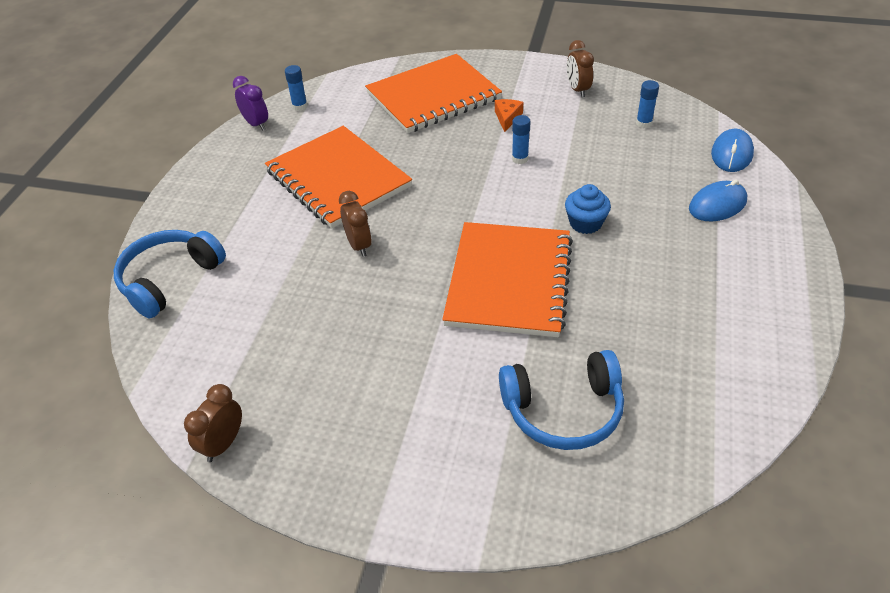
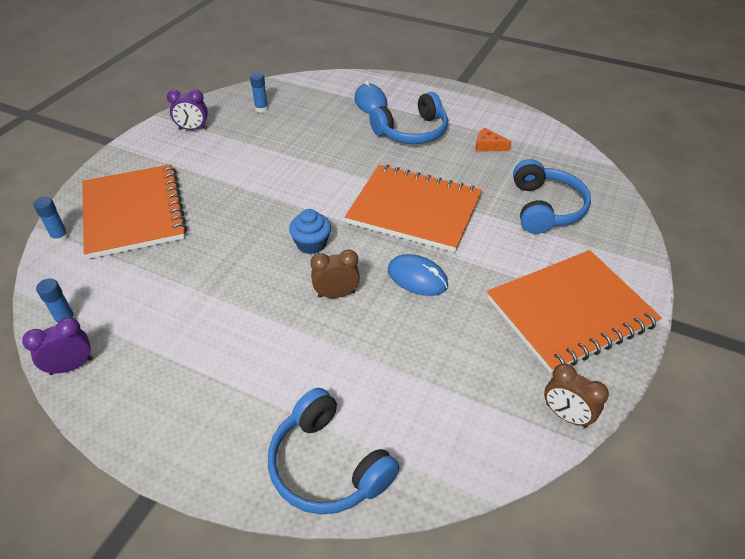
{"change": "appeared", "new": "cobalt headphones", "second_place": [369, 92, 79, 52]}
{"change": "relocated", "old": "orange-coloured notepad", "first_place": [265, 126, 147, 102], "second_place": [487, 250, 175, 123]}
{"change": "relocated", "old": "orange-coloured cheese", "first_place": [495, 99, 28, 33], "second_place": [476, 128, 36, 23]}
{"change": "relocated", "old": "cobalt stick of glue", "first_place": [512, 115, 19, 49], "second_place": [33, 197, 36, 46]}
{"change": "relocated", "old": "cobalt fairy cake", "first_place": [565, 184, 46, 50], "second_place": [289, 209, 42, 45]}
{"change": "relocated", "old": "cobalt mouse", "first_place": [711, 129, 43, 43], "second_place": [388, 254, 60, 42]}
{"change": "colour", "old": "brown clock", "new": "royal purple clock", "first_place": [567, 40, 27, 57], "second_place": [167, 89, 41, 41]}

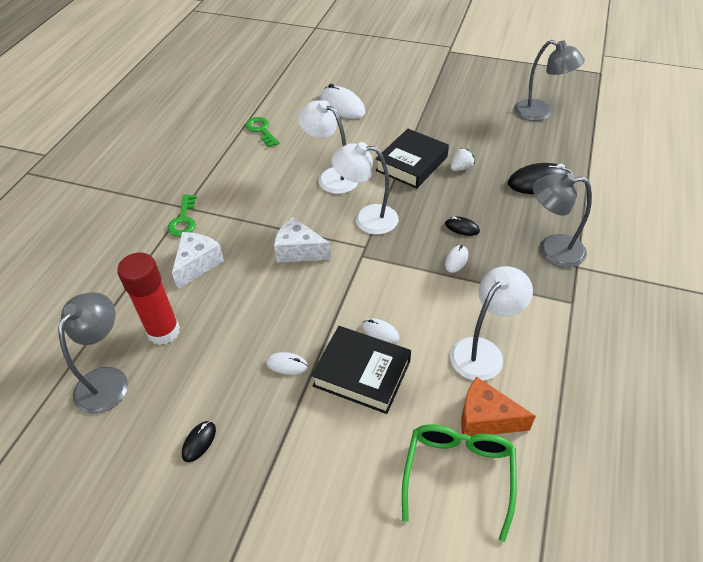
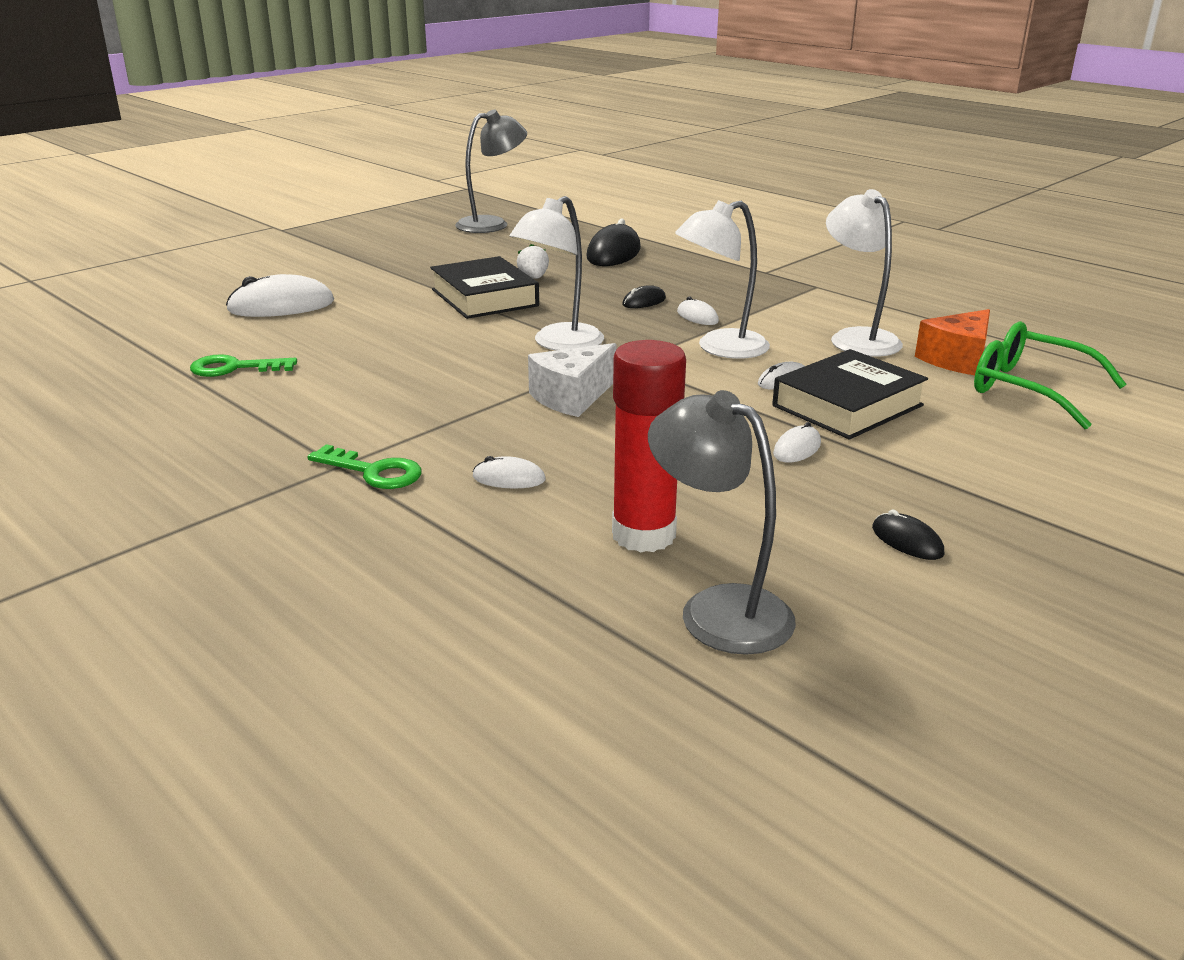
{"change": "missing", "old": "grey desk lamp", "first_place": [533, 173, 59, 95]}
{"change": "relocated", "old": "white desk lamp", "first_place": [298, 100, 60, 94], "second_place": [675, 200, 95, 159]}
{"change": "exchanged", "old": "white cheese", "new": "white mouse", "first_place": [172, 232, 52, 57], "second_place": [472, 456, 74, 33]}

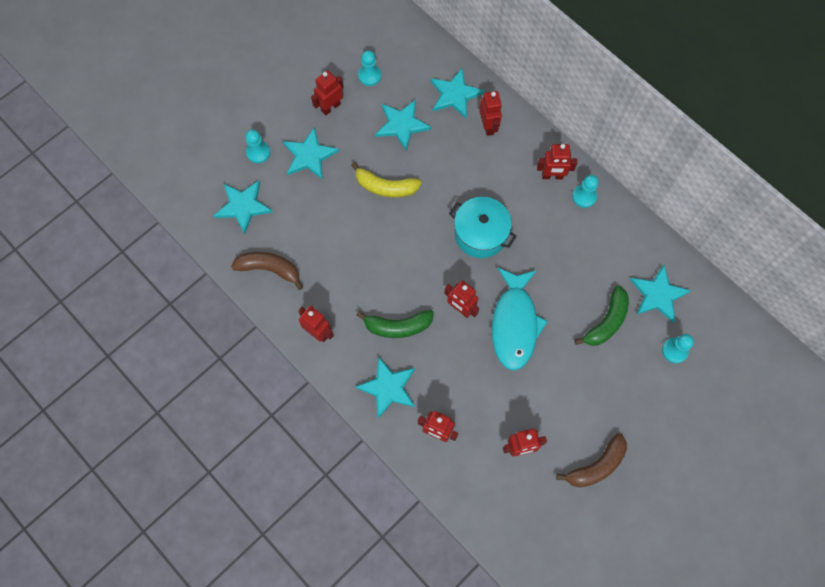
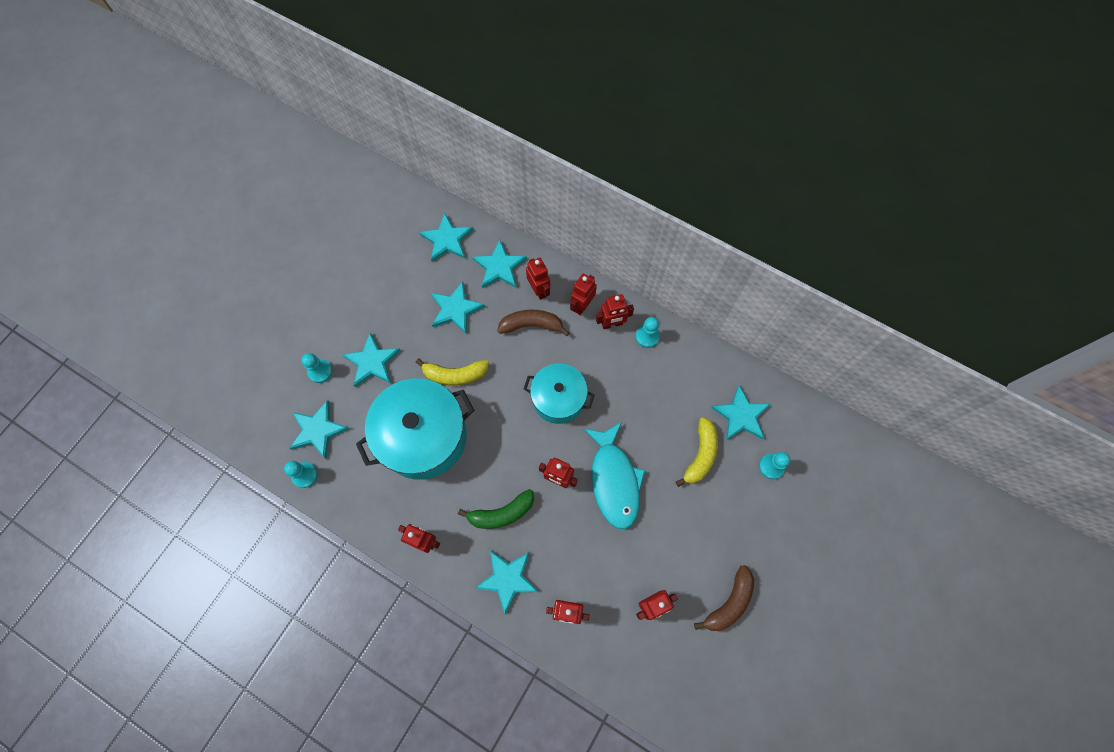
{"change": "appeared", "new": "turquoise cooking pot", "second_place": [356, 378, 119, 102]}
{"change": "appeared", "new": "turquoise five-pointed star", "second_place": [419, 213, 55, 49]}
{"change": "relocated", "old": "brown banana fruit", "first_place": [231, 252, 72, 38], "second_place": [497, 310, 73, 26]}
{"change": "relocated", "old": "crimson robot figure", "first_place": [311, 70, 32, 46], "second_place": [570, 274, 27, 41]}
{"change": "relocated", "old": "turquoise pawn", "first_place": [358, 50, 23, 36], "second_place": [284, 461, 34, 27]}
{"change": "colour", "old": "leaf-green banana fruit", "new": "golden banana fruit", "first_place": [575, 286, 54, 60], "second_place": [676, 417, 42, 70]}

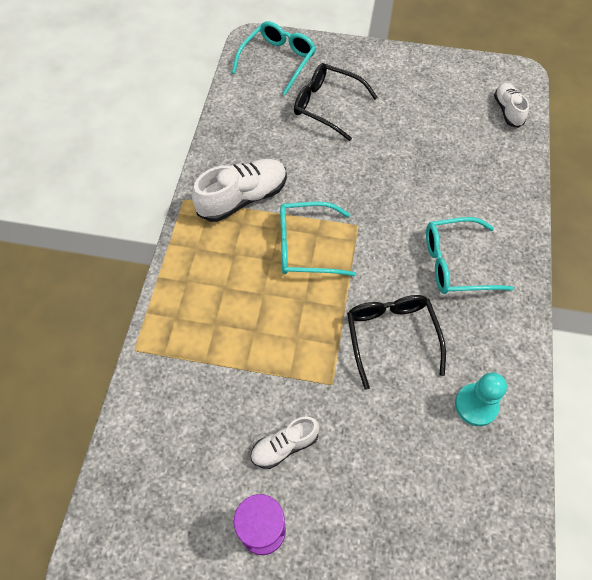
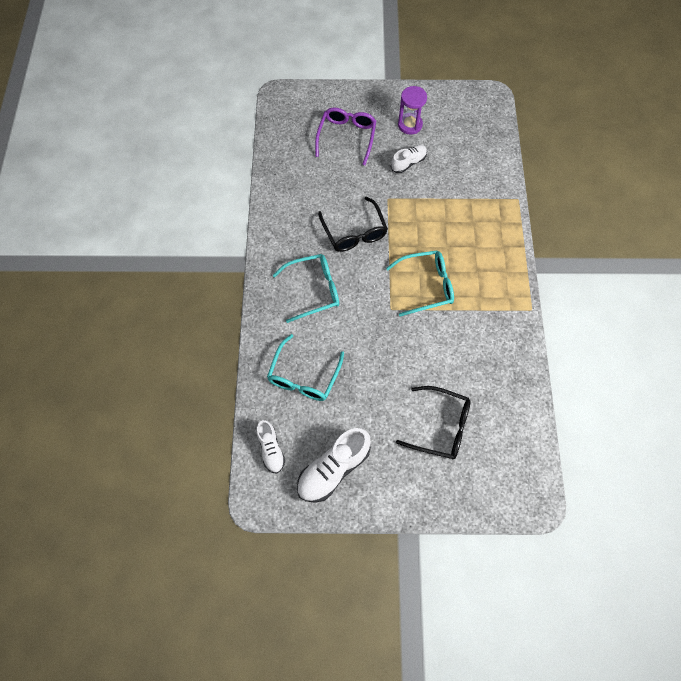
{"change": "missing", "old": "turquoise pawn", "first_place": [455, 372, 52, 54]}
{"change": "appeared", "new": "royal purple spectacles", "second_place": [315, 108, 61, 58]}
{"change": "relocated", "old": "white shoe", "first_place": [192, 159, 95, 63], "second_place": [297, 428, 74, 75]}
{"change": "relocated", "old": "turquoise spectacles", "first_place": [232, 21, 84, 74], "second_place": [267, 334, 77, 67]}

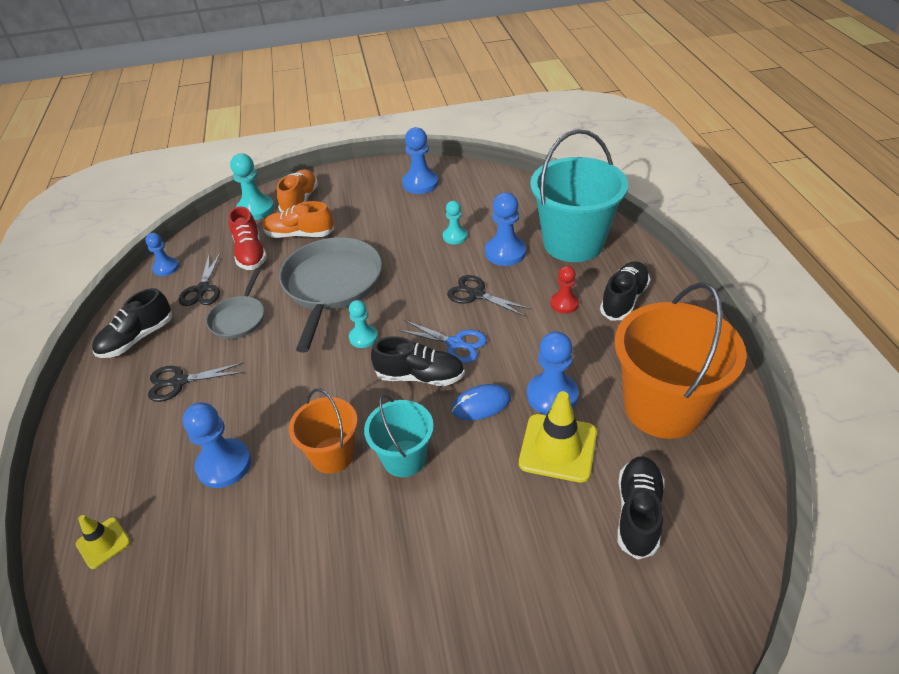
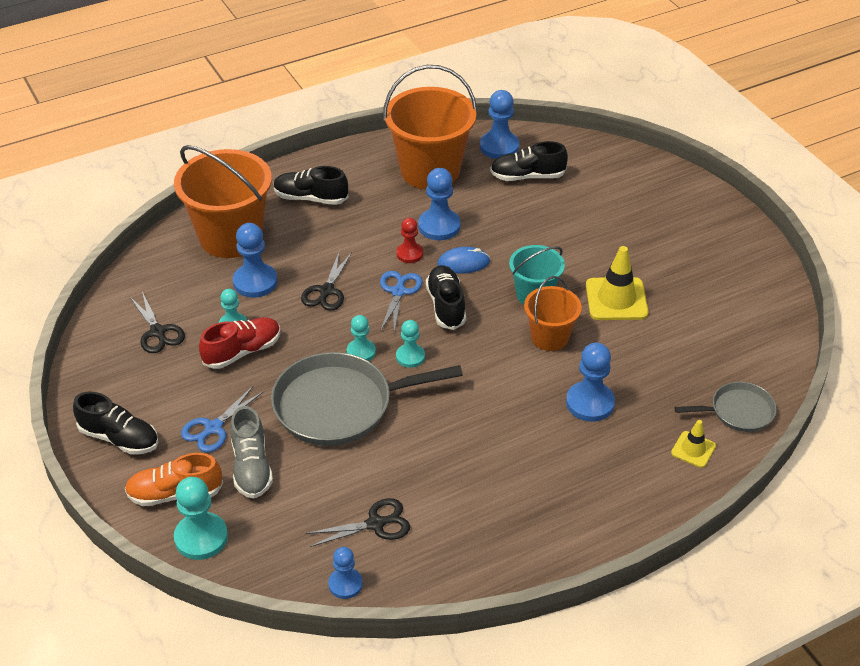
{"change": "appeared", "new": "cobalt pair of scissors", "second_place": [181, 385, 83, 67]}
{"change": "appeared", "new": "turquoise pawn", "second_place": [347, 315, 29, 46]}
{"change": "relocated", "old": "ebony shoe", "first_place": [92, 288, 80, 70], "second_place": [73, 391, 85, 64]}
{"change": "relocated", "old": "ebony pair of scissors", "first_place": [148, 363, 95, 39], "second_place": [130, 292, 55, 61]}
{"change": "relocated", "old": "grey frying pan", "first_place": [206, 270, 58, 69], "second_place": [674, 382, 103, 50]}
{"change": "relocated", "old": "crimson shoe", "first_place": [228, 206, 39, 64], "second_place": [199, 317, 82, 52]}
{"change": "relocated", "old": "cobalt pawn", "first_place": [402, 127, 36, 67], "second_place": [480, 90, 39, 69]}
{"change": "relocated", "old": "golden road cone", "first_place": [519, 391, 78, 92], "second_place": [586, 246, 62, 74]}
{"change": "relocated", "old": "crimson pawn", "first_place": [551, 266, 28, 47], "second_place": [396, 218, 27, 45]}
{"change": "colour", "old": "orange-coloured shoe", "new": "grey shoe", "first_place": [263, 201, 71, 37], "second_place": [230, 406, 43, 92]}
{"change": "colour", "old": "turquoise sand bucket", "new": "orange-coloured sand bucket", "first_place": [530, 129, 98, 133], "second_place": [174, 145, 98, 113]}
{"change": "spun", "old": "cobalt mouse", "first_place": [452, 384, 59, 36], "second_place": [437, 247, 53, 27], "degrees": -60}

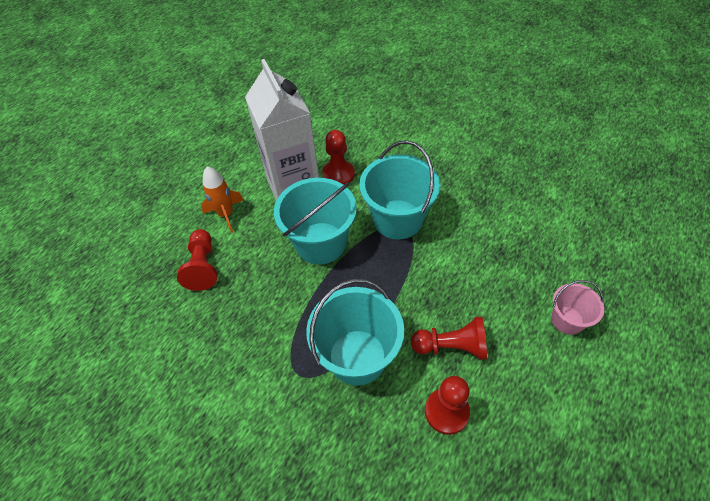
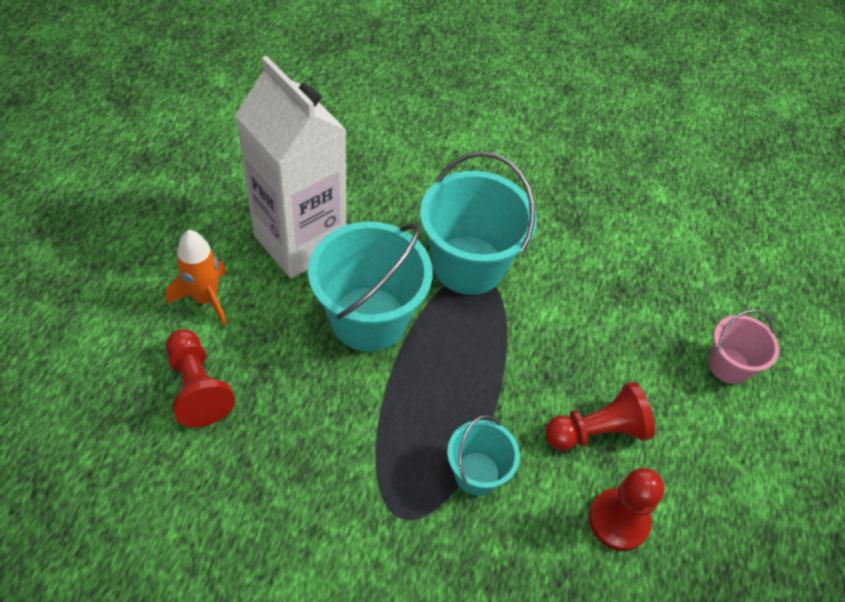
{"change": "missing", "old": "crimson pawn", "first_place": [322, 130, 33, 55]}
{"change": "size", "old": "turquoise sand bucket", "first_place": [306, 279, 98, 107], "second_place": [447, 415, 73, 81], "factor": 0.54}

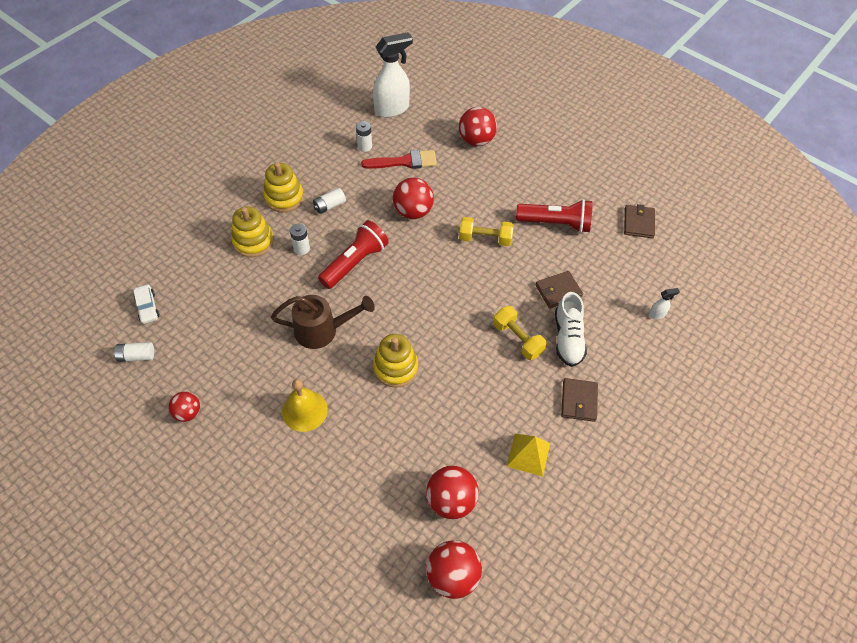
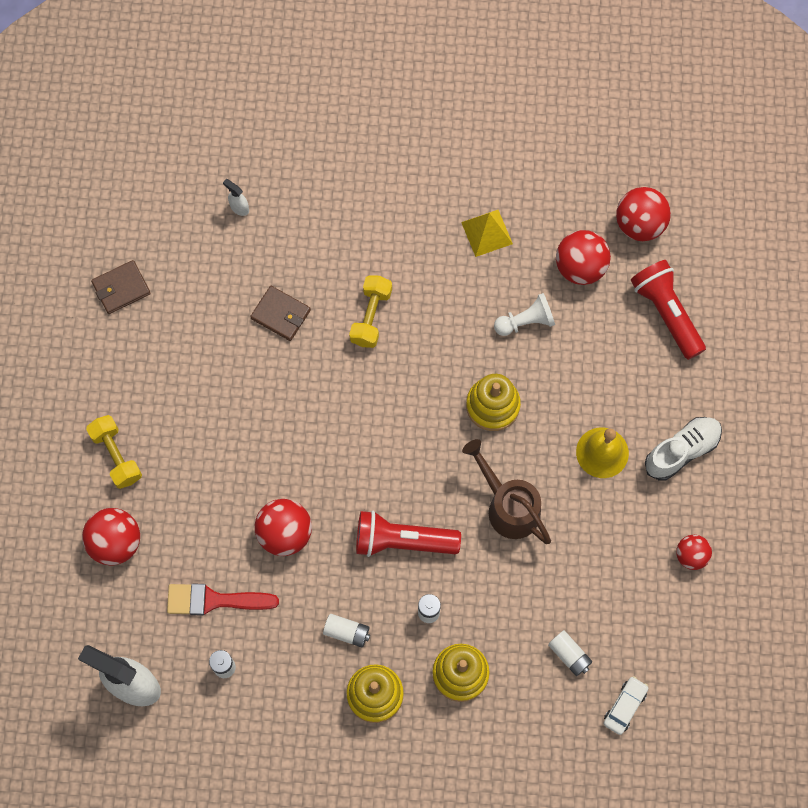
{"change": "missing", "old": "brown billfold", "first_place": [561, 378, 37, 44]}
{"change": "appeared", "new": "white pawn", "second_place": [494, 293, 61, 43]}
{"change": "relocated", "old": "white AA battery", "first_place": [114, 342, 40, 20], "second_place": [548, 630, 44, 46]}
{"change": "relocated", "old": "golden dumbbell", "first_place": [459, 217, 55, 29], "second_place": [86, 415, 56, 74]}
{"change": "relocated", "old": "crimson flashlight", "first_place": [516, 199, 76, 34], "second_place": [630, 260, 76, 100]}
{"change": "relocated", "old": "white shoe", "first_place": [555, 292, 32, 75], "second_place": [645, 417, 77, 64]}
{"change": "spun", "old": "crimson paint brush", "first_place": [361, 150, 76, 19], "second_place": [167, 584, 112, 31], "degrees": -45}

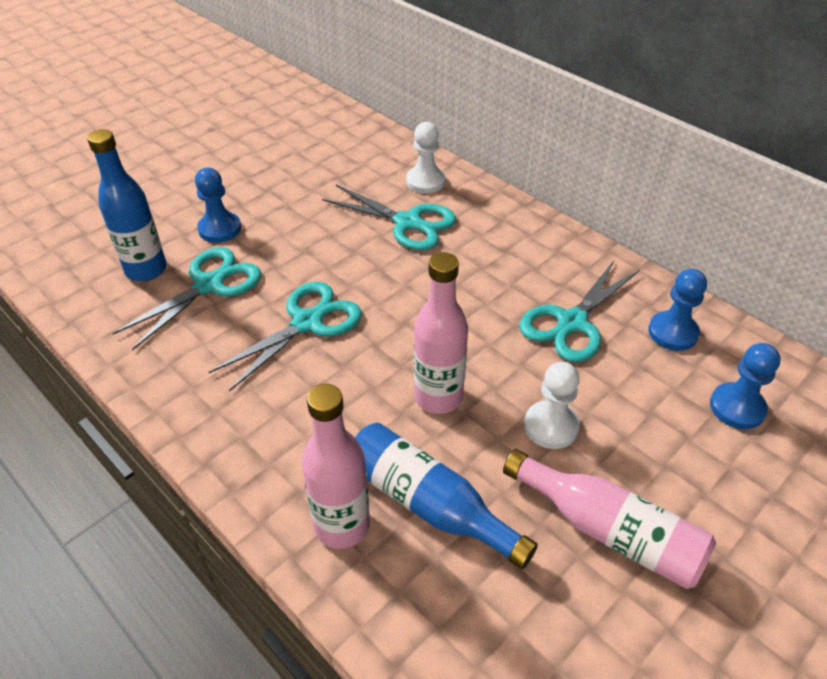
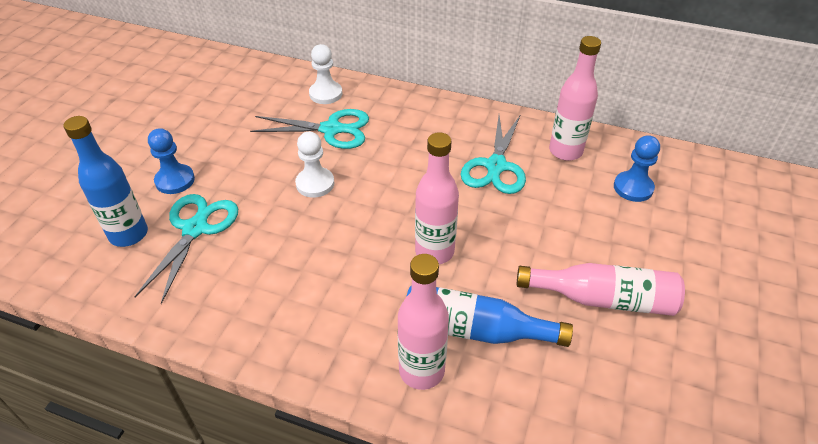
{"change": "missing", "old": "turquoise pair of scissors", "first_place": [209, 282, 153, 110]}
{"change": "relocated", "old": "white pawn", "first_place": [524, 362, 56, 87], "second_place": [295, 132, 40, 65]}
{"change": "exchanged", "old": "cobalt pawn", "new": "rosy bottle", "first_place": [648, 269, 59, 82], "second_place": [549, 36, 52, 125]}

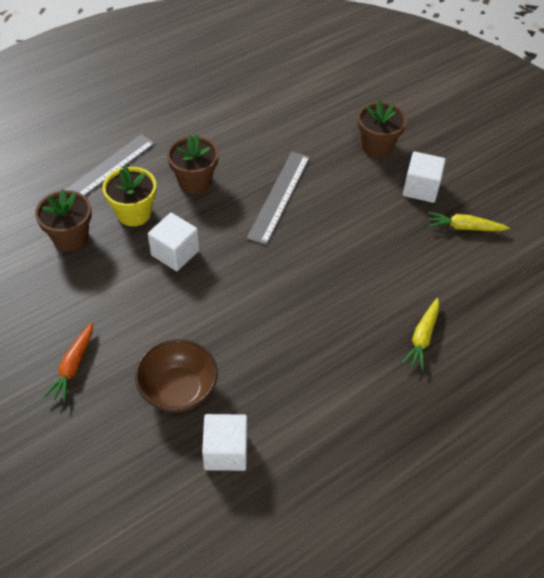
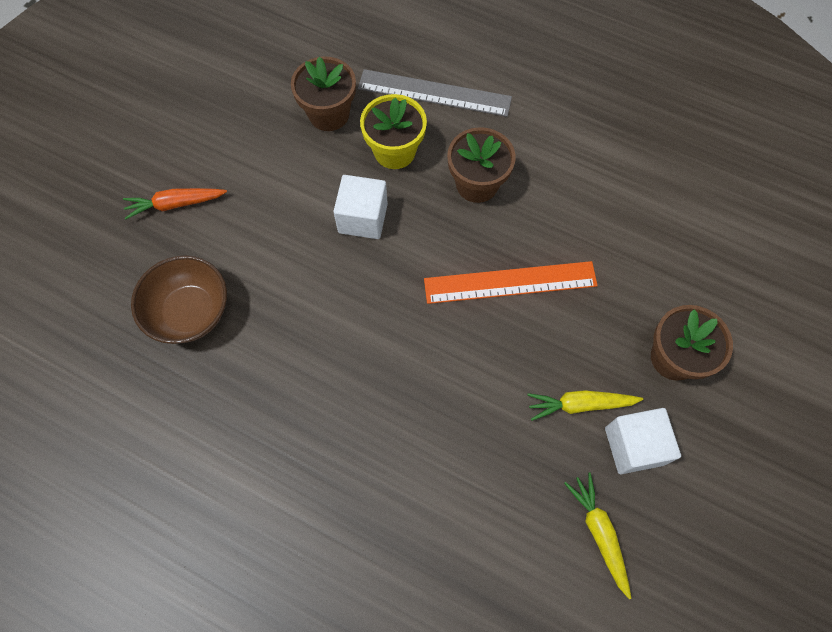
{"change": "missing", "old": "white block", "first_place": [202, 414, 45, 57]}
{"change": "relocated", "old": "golden carrot", "first_place": [402, 298, 38, 73], "second_place": [527, 390, 116, 31]}
{"change": "colour", "old": "grey ruler", "new": "orange-coloured ruler", "first_place": [247, 152, 63, 93], "second_place": [424, 261, 174, 43]}

